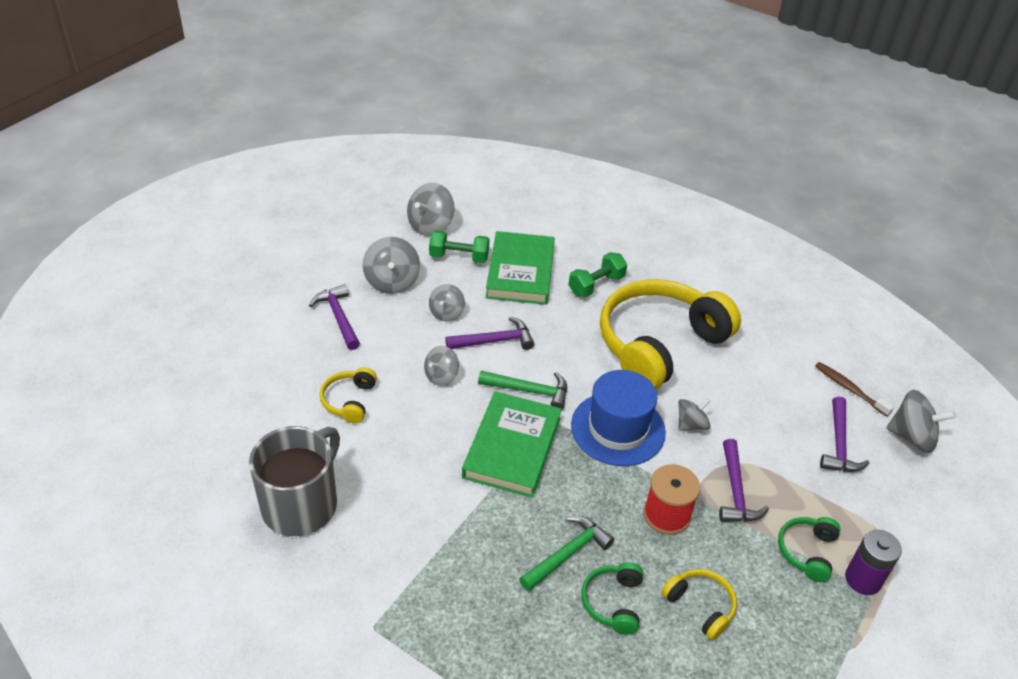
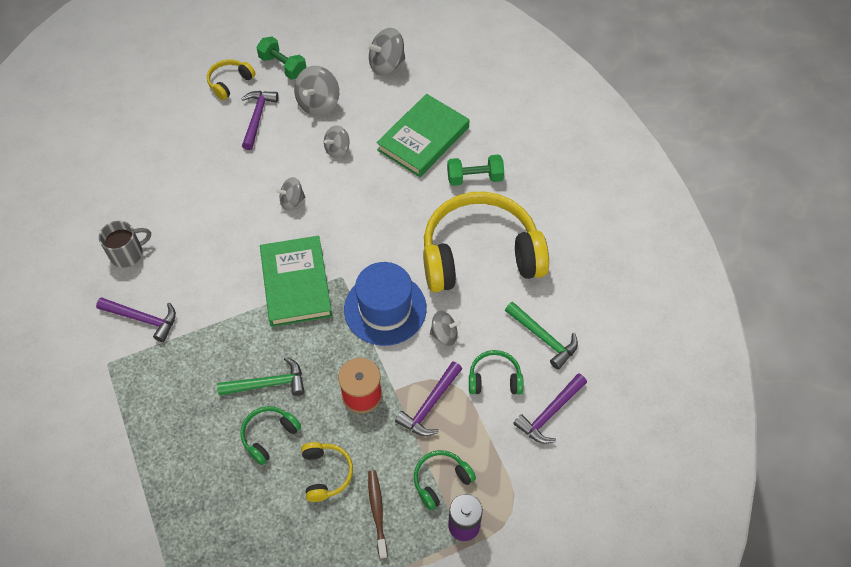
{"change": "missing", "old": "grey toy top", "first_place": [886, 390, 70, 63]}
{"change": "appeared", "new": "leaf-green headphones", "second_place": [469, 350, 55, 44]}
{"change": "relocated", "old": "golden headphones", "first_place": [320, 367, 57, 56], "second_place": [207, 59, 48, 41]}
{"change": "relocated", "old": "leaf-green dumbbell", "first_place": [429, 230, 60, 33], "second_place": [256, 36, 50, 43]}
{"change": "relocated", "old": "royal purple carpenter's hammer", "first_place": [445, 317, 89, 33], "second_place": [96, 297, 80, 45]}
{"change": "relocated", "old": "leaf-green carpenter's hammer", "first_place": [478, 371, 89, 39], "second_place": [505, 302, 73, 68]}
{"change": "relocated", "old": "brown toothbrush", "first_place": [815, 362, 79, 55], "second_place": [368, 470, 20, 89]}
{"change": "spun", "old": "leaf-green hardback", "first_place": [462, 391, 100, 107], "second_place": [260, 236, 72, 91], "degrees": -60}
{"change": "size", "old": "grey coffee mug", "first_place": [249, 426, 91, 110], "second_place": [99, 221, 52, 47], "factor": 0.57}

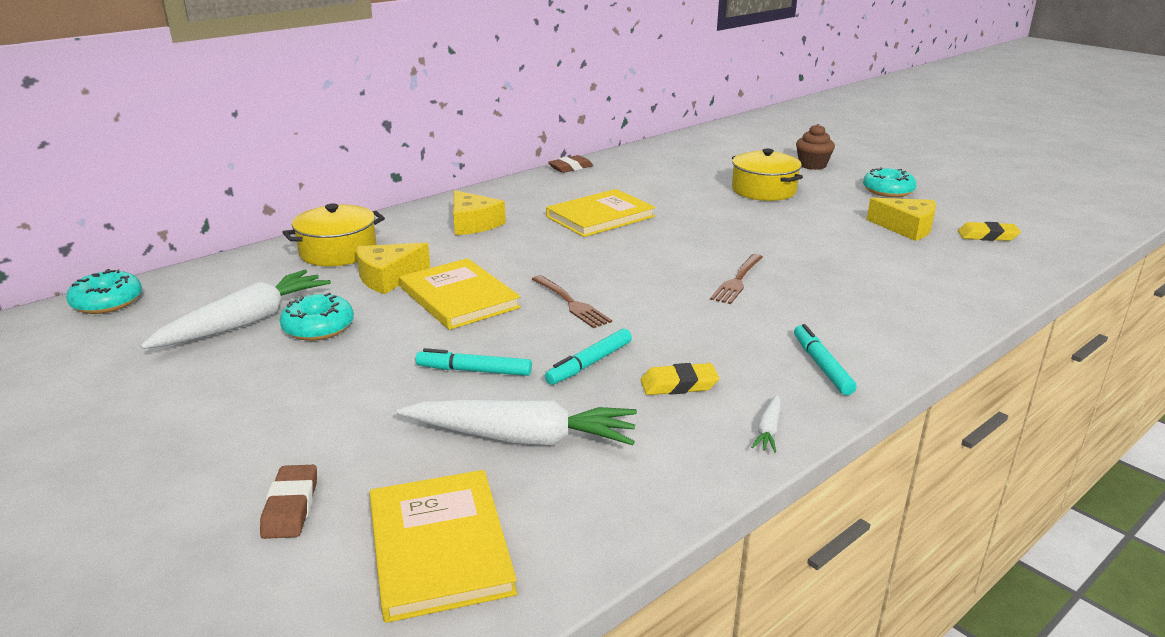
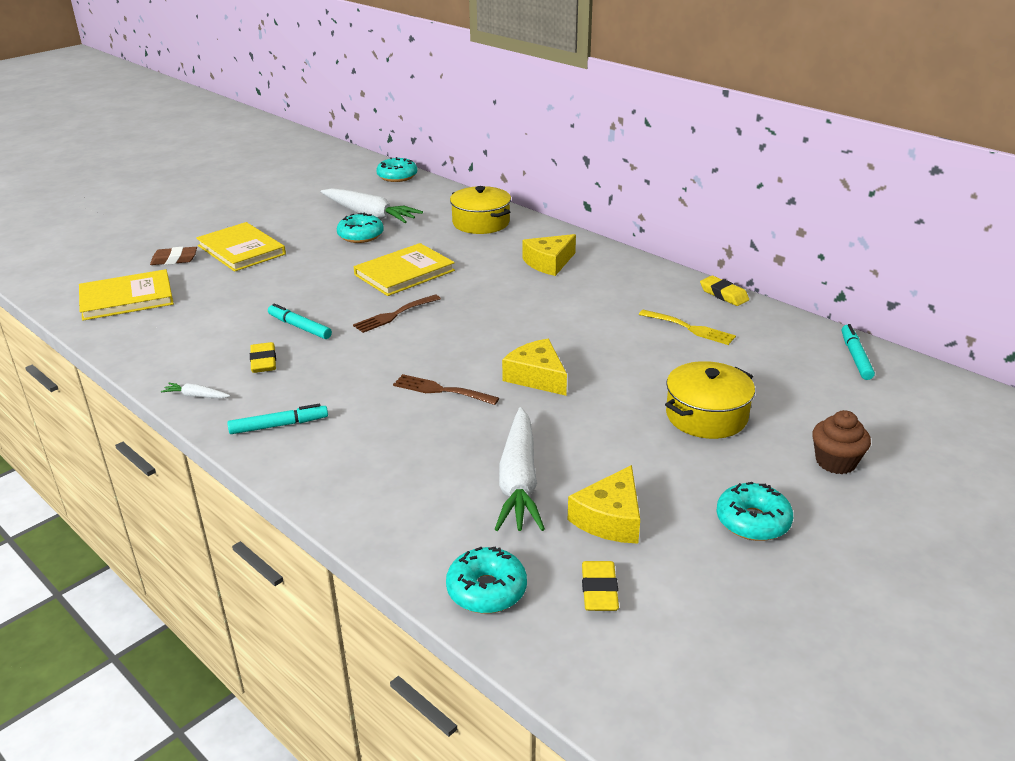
{"change": "appeared", "new": "turquoise glazed donut", "second_place": [446, 546, 81, 67]}
{"change": "appeared", "new": "golden table fork", "second_place": [639, 310, 97, 35]}
{"change": "relocated", "old": "golden cheese", "first_place": [356, 243, 74, 51], "second_place": [502, 339, 65, 57]}
{"change": "relocated", "old": "white carrot", "first_place": [397, 400, 240, 45], "second_place": [495, 407, 50, 124]}
{"change": "relocated", "old": "turquoise marker", "first_place": [416, 348, 116, 28], "second_place": [842, 324, 33, 56]}
{"change": "relocated", "old": "golden hardback", "first_place": [546, 189, 109, 48], "second_place": [196, 222, 90, 50]}
{"change": "colour", "old": "brown pencil eraser", "new": "golden pencil eraser", "first_place": [548, 155, 45, 18], "second_place": [700, 276, 49, 30]}

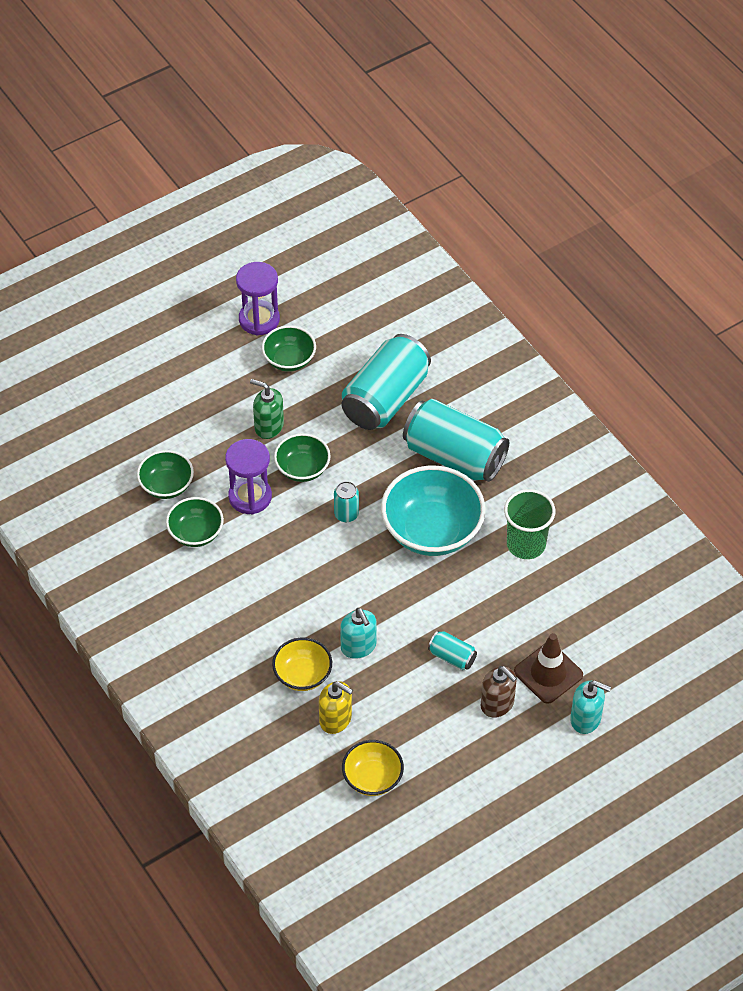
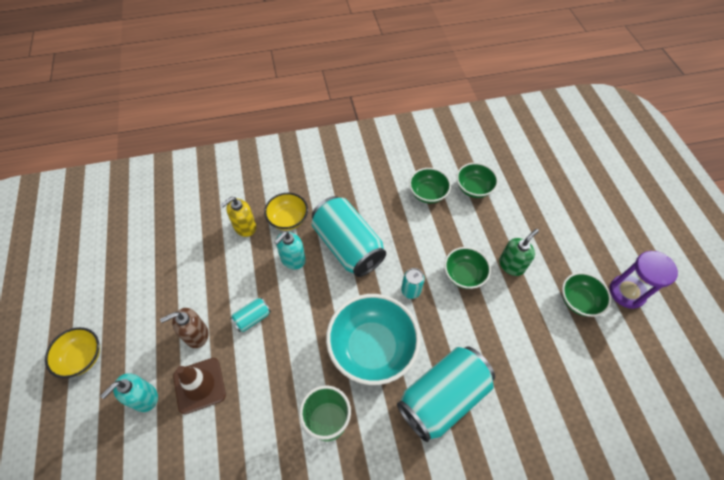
{"change": "missing", "old": "royal purple sandglass", "first_place": [225, 439, 47, 75]}
{"change": "relocated", "old": "turquoise can", "first_place": [342, 334, 89, 96], "second_place": [312, 196, 74, 81]}
{"change": "relocated", "old": "golden deep dish", "first_place": [342, 740, 62, 56], "second_place": [45, 327, 55, 51]}
{"change": "spun", "old": "turquoise soap pump", "first_place": [340, 608, 37, 51], "second_place": [274, 231, 32, 38], "degrees": -45}

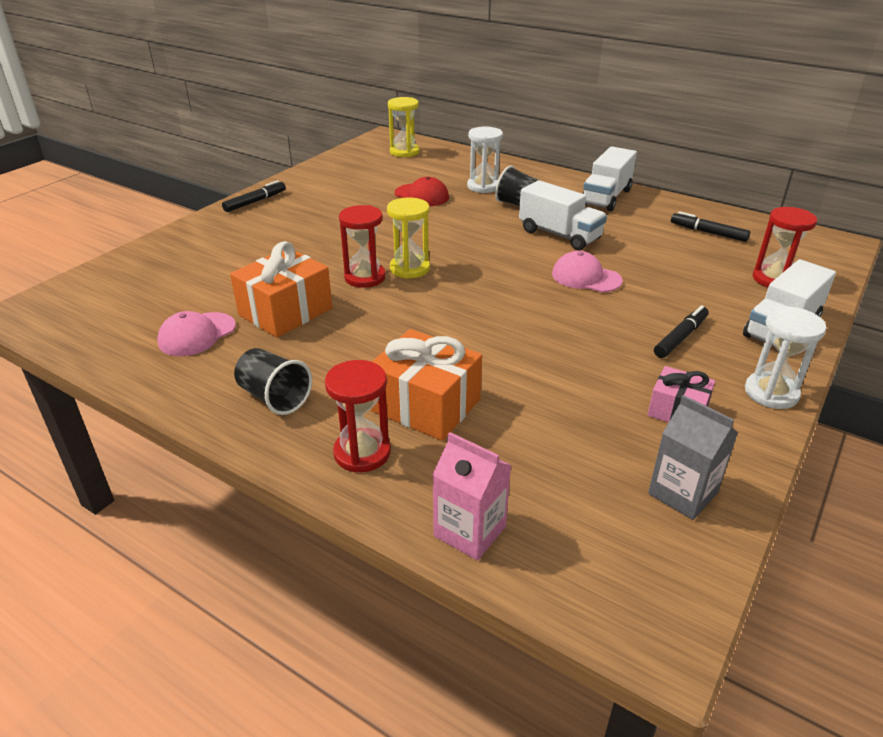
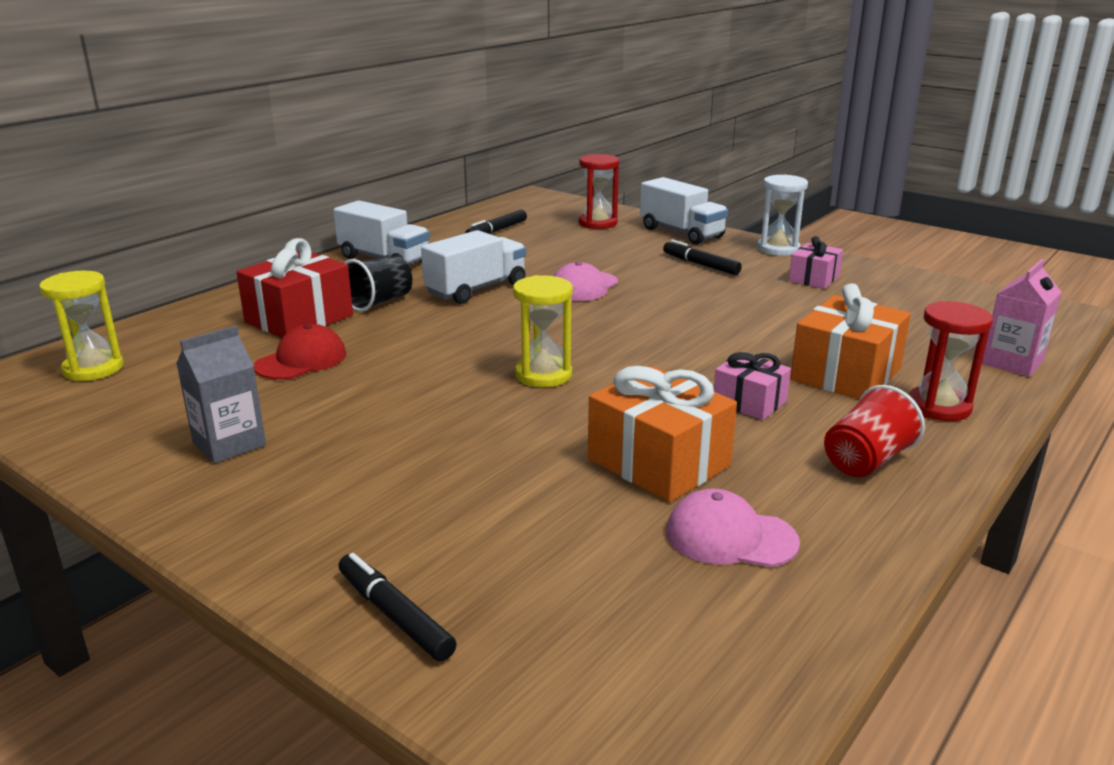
{"change": "missing", "old": "crimson sandglass", "first_place": [339, 205, 47, 83]}
{"change": "appeared", "new": "rosy gift", "second_place": [714, 352, 77, 68]}
{"change": "relocated", "old": "ebony marker", "first_place": [222, 180, 64, 32], "second_place": [338, 553, 119, 108]}
{"change": "relocated", "old": "grey carton", "first_place": [648, 395, 90, 125], "second_place": [176, 326, 90, 137]}
{"change": "exchanged", "old": "white sandglass", "new": "crimson gift", "first_place": [467, 126, 36, 67], "second_place": [236, 238, 117, 100]}
{"change": "colour", "old": "ebony cup", "new": "crimson cup", "first_place": [234, 348, 78, 67], "second_place": [824, 385, 101, 92]}
{"change": "spun", "old": "rosy cap", "first_place": [157, 311, 79, 45], "second_place": [666, 488, 134, 79], "degrees": 150}

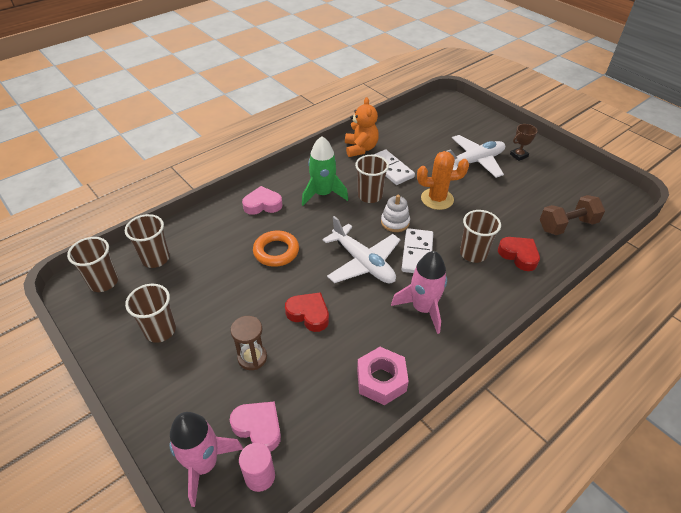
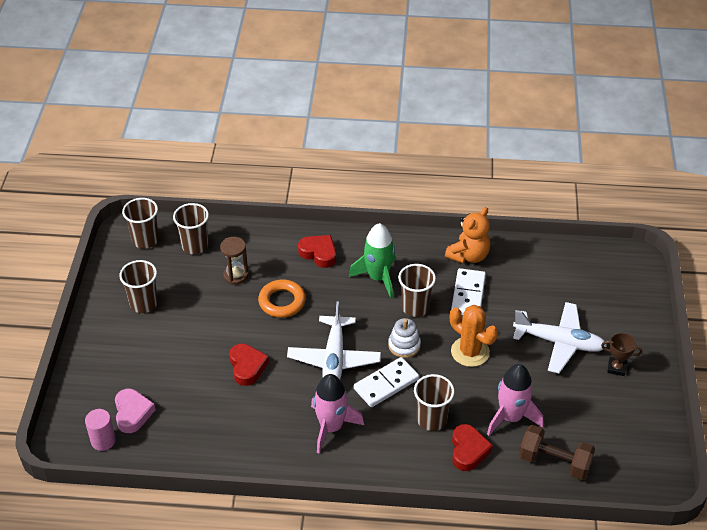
{"change": "missing", "old": "rosy hex nut", "first_place": [357, 347, 52, 58]}
{"change": "relocated", "old": "rosy toy rocket", "first_place": [169, 412, 74, 95], "second_place": [487, 364, 57, 72]}
{"change": "relocated", "old": "brown sandglass", "first_place": [230, 316, 37, 54], "second_place": [220, 237, 28, 48]}
{"change": "colour", "old": "rosy heart", "new": "crimson heart", "first_place": [242, 186, 40, 29], "second_place": [298, 235, 38, 33]}

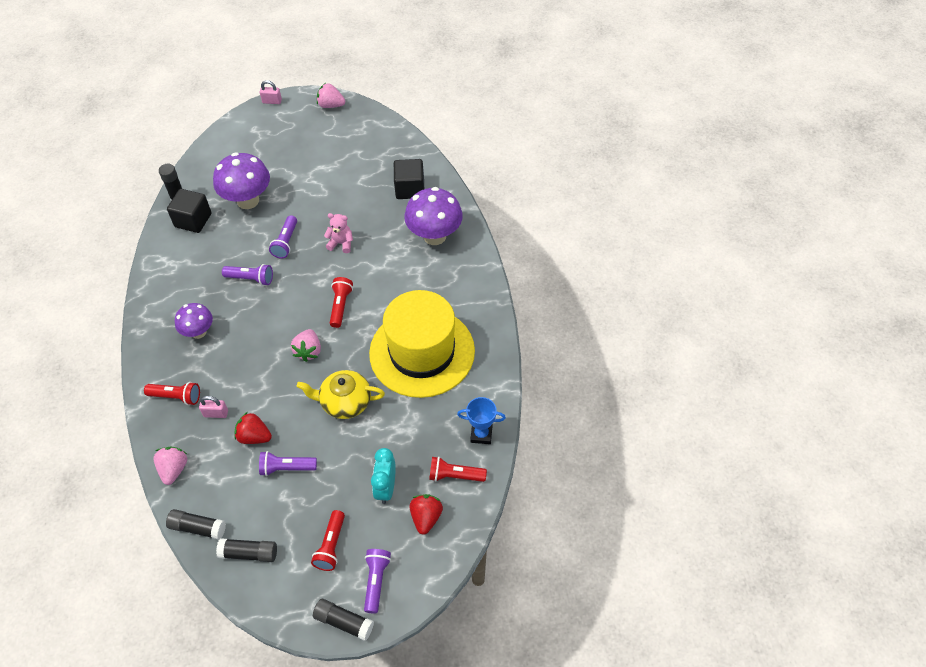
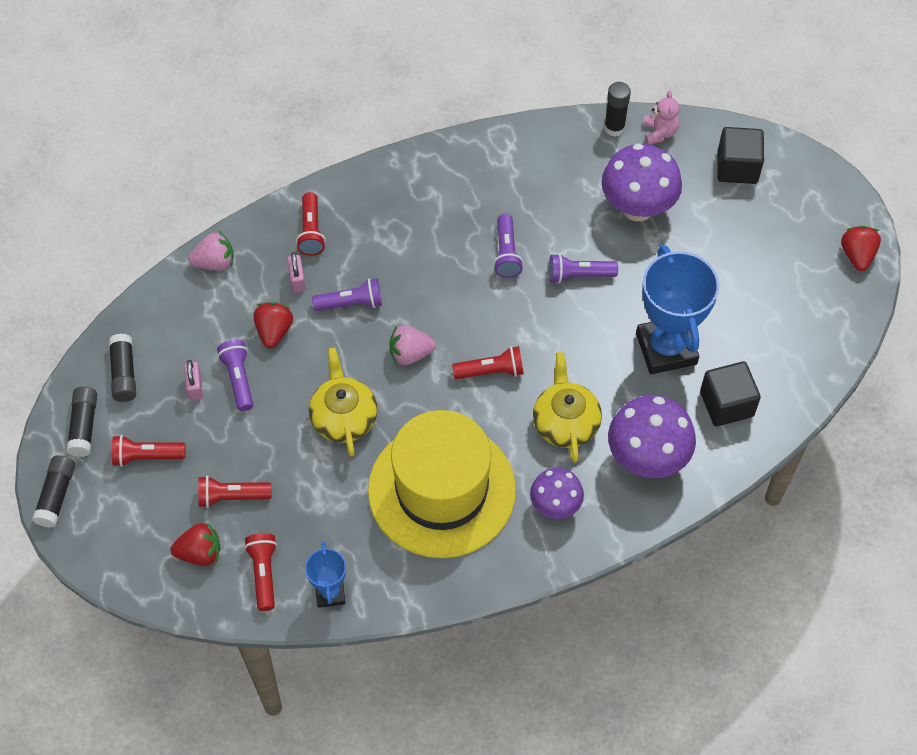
{"change": "appeared", "new": "golden china teapot", "second_place": [533, 352, 69, 111]}
{"change": "appeared", "new": "cobalt trophy", "second_place": [636, 245, 83, 129]}
{"change": "relocated", "old": "ebony stick of glue", "first_place": [166, 509, 60, 31], "second_place": [66, 387, 31, 70]}
{"change": "relocated", "old": "ebony block", "first_place": [167, 189, 45, 44], "second_place": [717, 127, 47, 57]}
{"change": "relocated", "old": "royal purple mushroom", "first_place": [175, 303, 38, 36], "second_place": [530, 468, 54, 51]}
{"change": "relocated", "old": "rosy padlock", "first_place": [260, 80, 22, 24], "second_place": [184, 360, 19, 41]}
{"change": "relocated", "old": "rosy teddy bear", "first_place": [324, 213, 29, 40], "second_place": [643, 91, 37, 54]}
{"change": "relocated", "old": "royal purple flashlight", "first_place": [364, 549, 27, 65], "second_place": [312, 279, 70, 32]}
{"change": "exchanged", "old": "turquoise clock", "new": "crimson flashlight", "first_place": [371, 448, 25, 56], "second_place": [198, 476, 73, 32]}
{"change": "colour", "old": "rosy strawberry", "new": "crimson strawberry", "first_place": [317, 83, 28, 25], "second_place": [841, 226, 40, 45]}

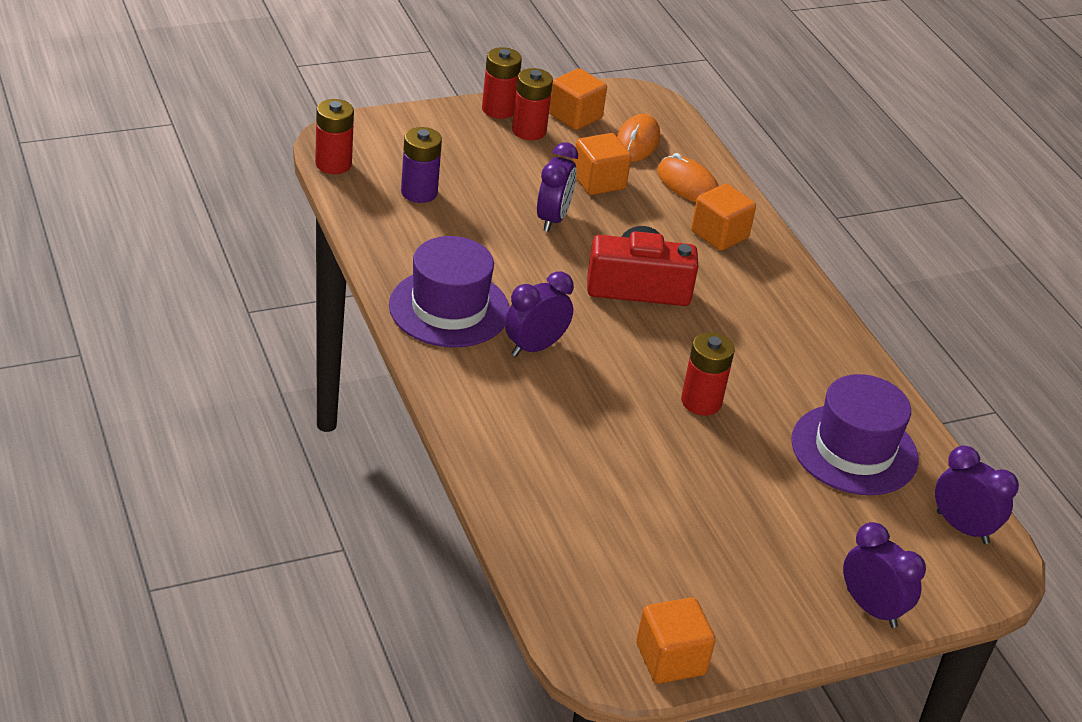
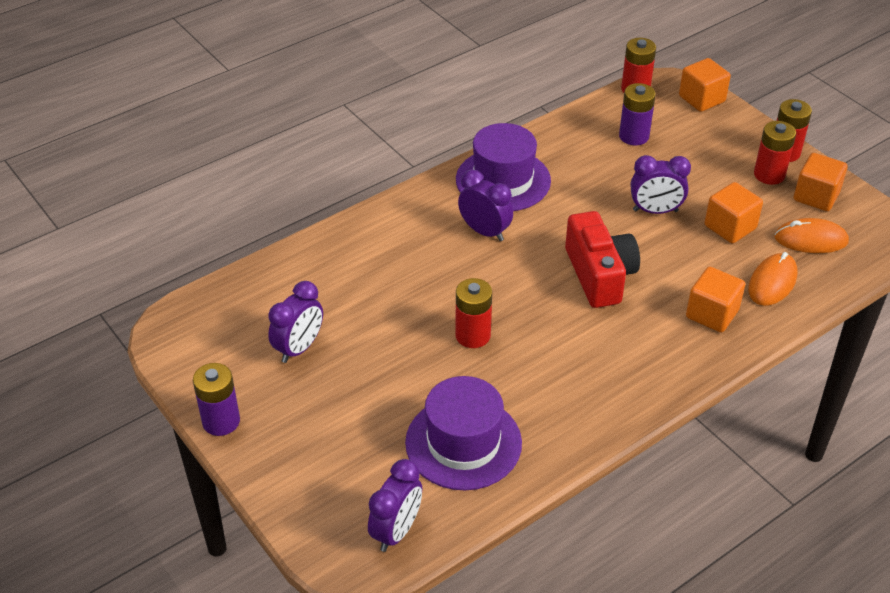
{"change": "appeared", "new": "royal purple AA battery", "second_place": [193, 363, 47, 73]}
{"change": "relocated", "old": "orange-coloured block", "first_place": [636, 597, 79, 87], "second_place": [679, 58, 52, 54]}
{"change": "relocated", "old": "royal purple clock", "first_place": [843, 522, 83, 106], "second_place": [268, 281, 55, 82]}

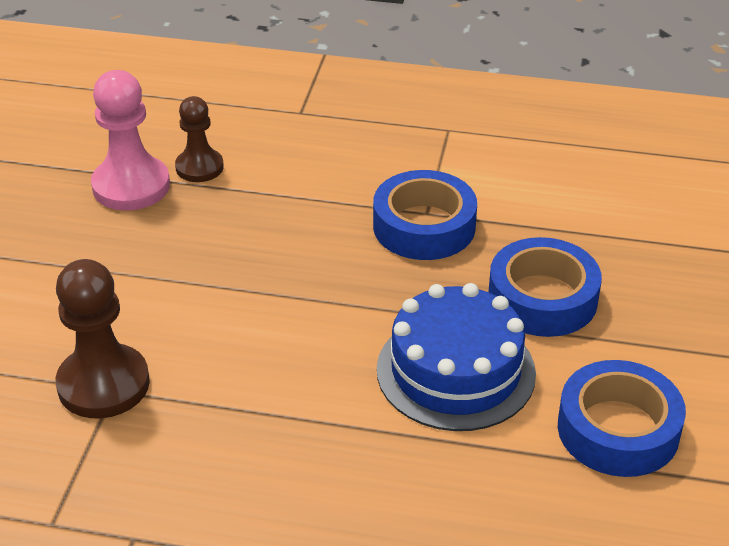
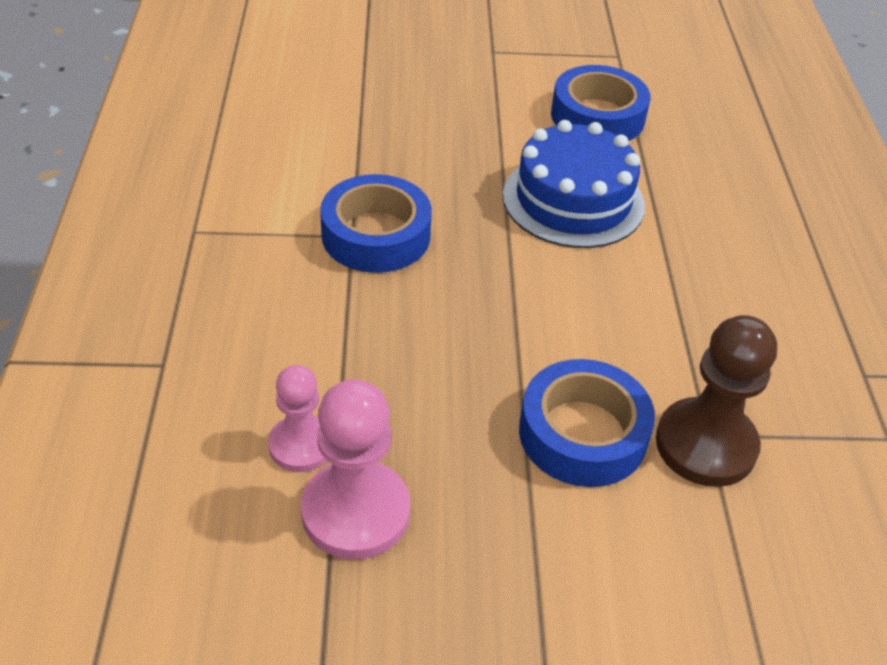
{"change": "relocated", "old": "cobalt sticky tape", "first_place": [488, 237, 114, 100], "second_place": [519, 359, 136, 128]}
{"change": "colour", "old": "brown pawn", "new": "rosy pawn", "first_place": [175, 96, 49, 86], "second_place": [268, 365, 59, 107]}

